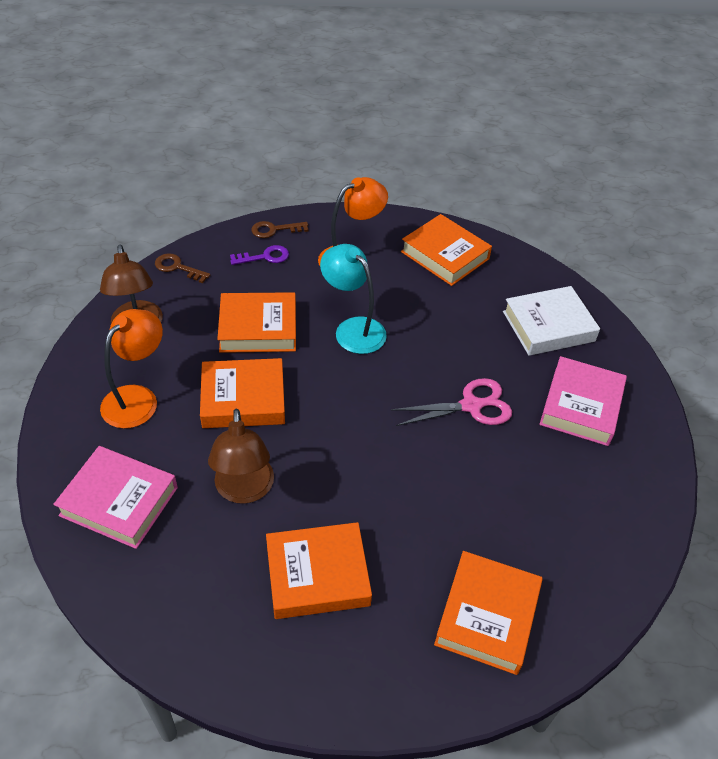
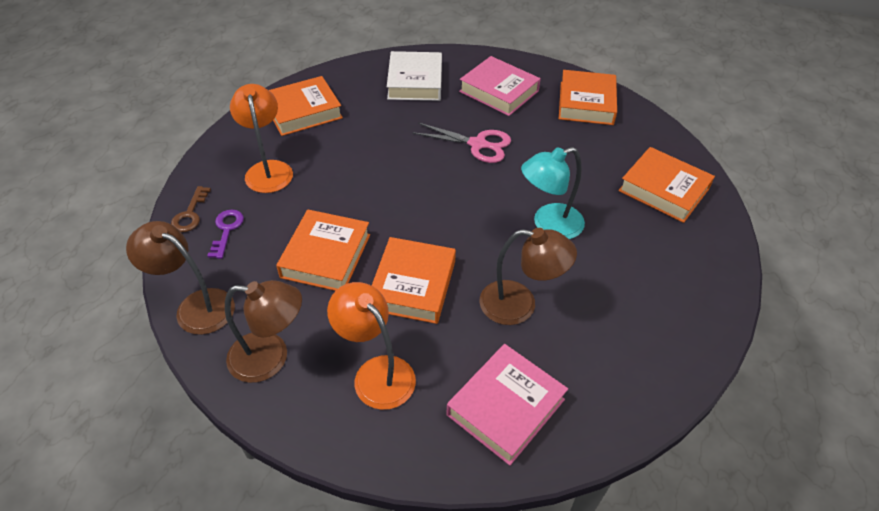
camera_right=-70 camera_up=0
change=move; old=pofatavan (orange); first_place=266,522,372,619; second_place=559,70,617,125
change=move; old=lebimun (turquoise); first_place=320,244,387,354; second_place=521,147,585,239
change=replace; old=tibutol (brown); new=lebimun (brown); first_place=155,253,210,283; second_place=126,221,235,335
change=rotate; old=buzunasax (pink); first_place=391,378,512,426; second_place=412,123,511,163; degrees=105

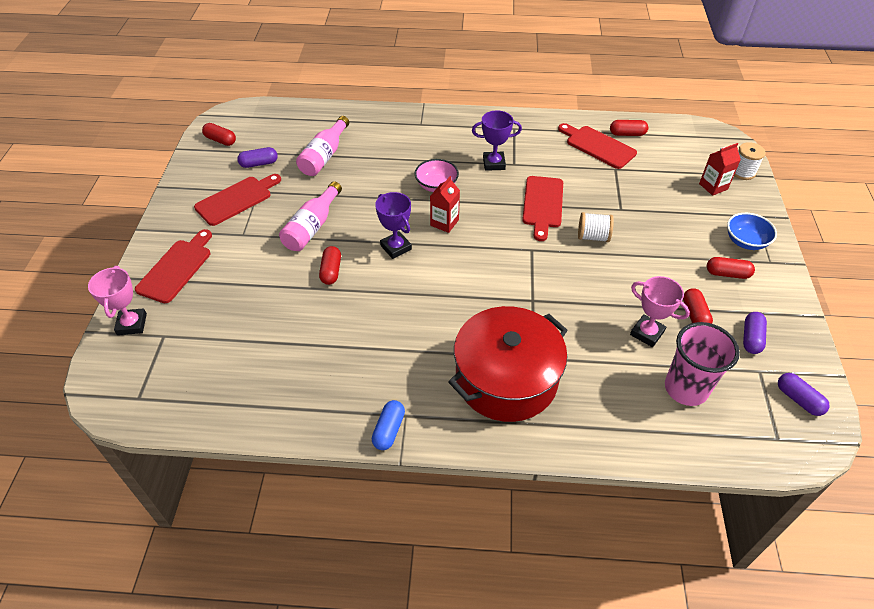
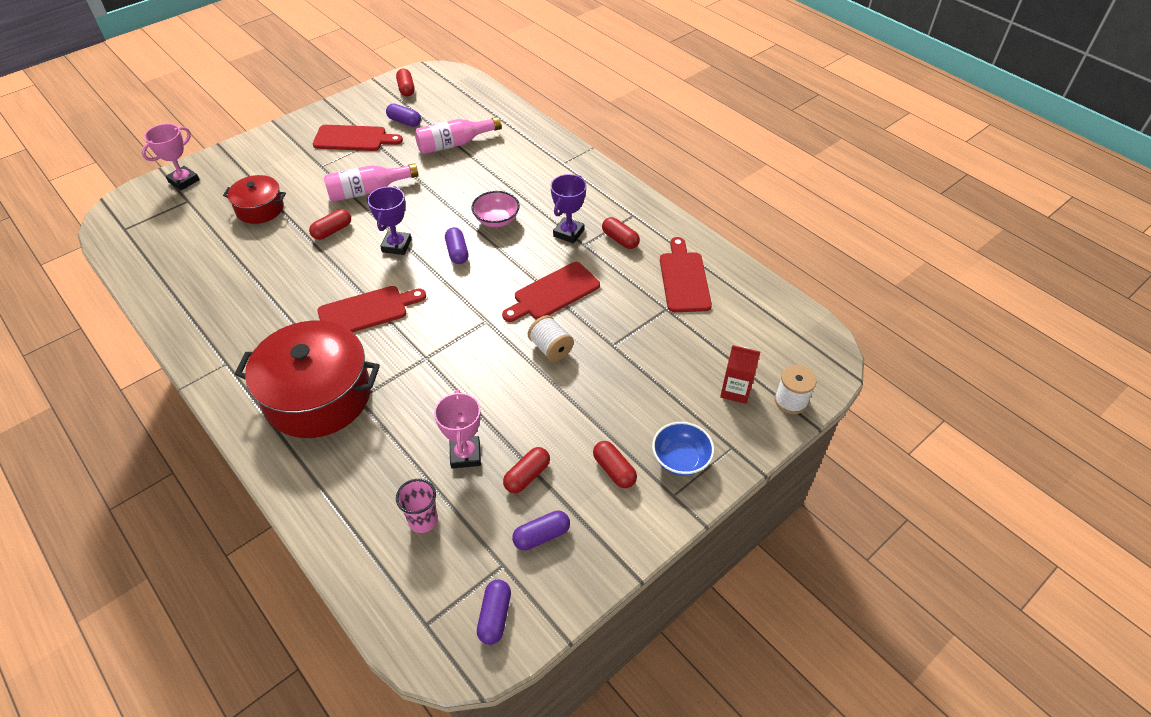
camera_right=45 camera_up=0
change=delete; old=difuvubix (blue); first_place=372,400,405,450
change=insert; new=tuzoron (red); second_place=223,175,286,224
change=move; old=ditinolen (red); first_place=135,229,212,303; second_place=317,286,426,332
change=move; old=difuvubix (red); first_place=610,120,648,136; second_place=602,217,640,249
change=replace; old=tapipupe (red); new=difuvubix (purple); first_place=430,176,460,233; second_place=445,227,468,264
change=rotate; old=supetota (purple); first_place=472,110,522,171; second_place=550,174,586,244; degrees=75
change=resize; old=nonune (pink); first_place=665,322,740,406; second_place=396,479,438,533; factor=0.59

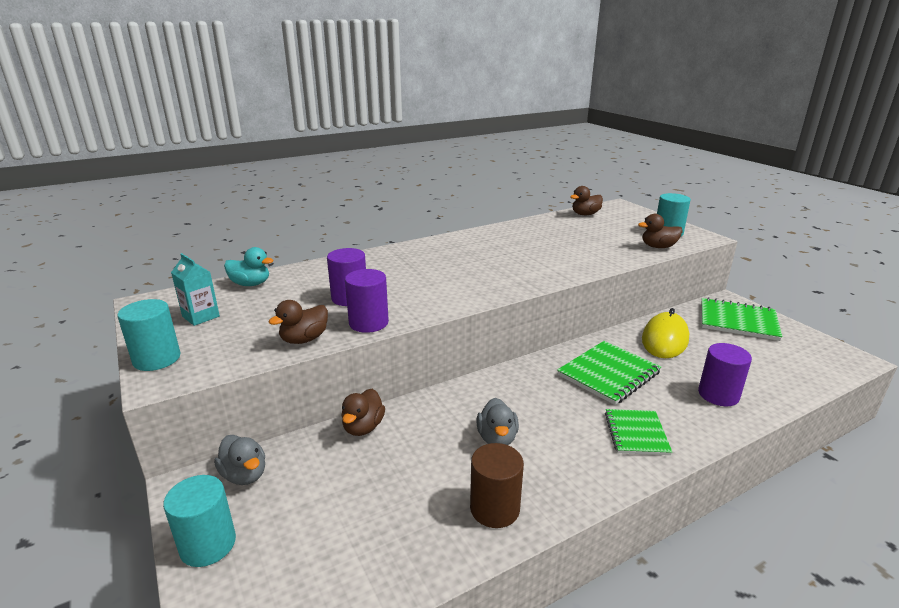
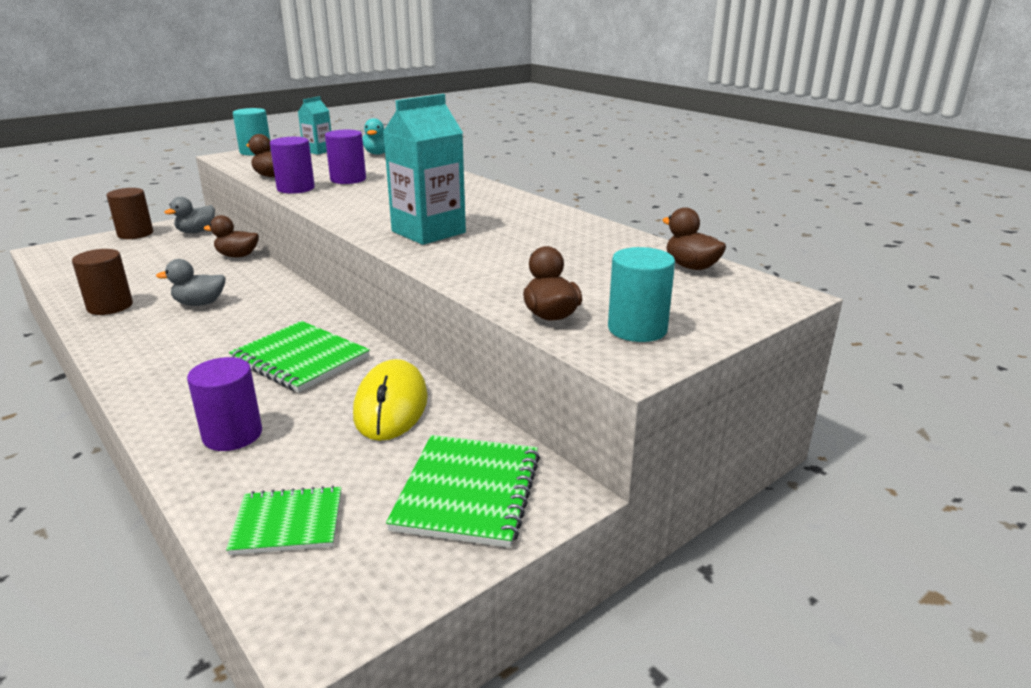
camera_right=80 camera_up=0
change=insert; new=tapipupe (turquoise); second_place=383,94,466,245
change=move; old=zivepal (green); first_place=605,409,672,455; second_place=226,486,341,555
change=recolor; old=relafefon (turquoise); new=relafefon (brown); first_place=163,475,236,567; second_place=106,188,153,239
change=rotate; old=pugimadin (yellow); first_place=642,308,689,358; second_place=353,359,428,441; degrees=75

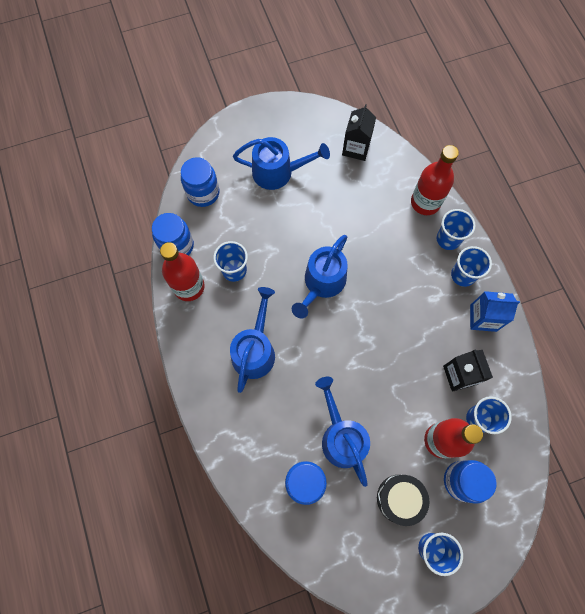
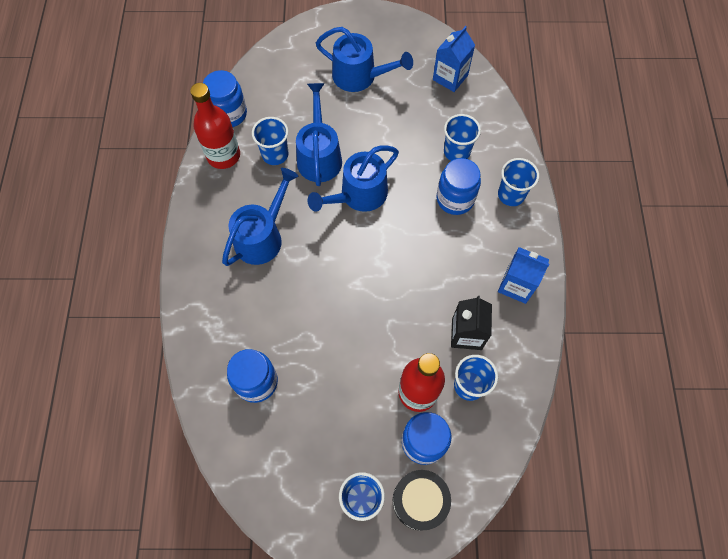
camera_right=20 camera_up=-5
change=delete; old=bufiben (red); first_place=411,145,459,215
change=move; old=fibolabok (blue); first_place=181,157,219,207; second_place=437,158,481,215
change=move; old=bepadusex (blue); first_place=315,377,370,487; second_place=296,83,342,186
change=move; old=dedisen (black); first_place=377,475,429,526; second_place=393,470,451,531
change=move; old=nonune (blue); first_place=451,246,492,287; second_place=444,114,481,161
change=recolor; old=tapipupe (black); new=tapipupe (blue); first_place=342,104,376,161; second_place=433,26,475,92

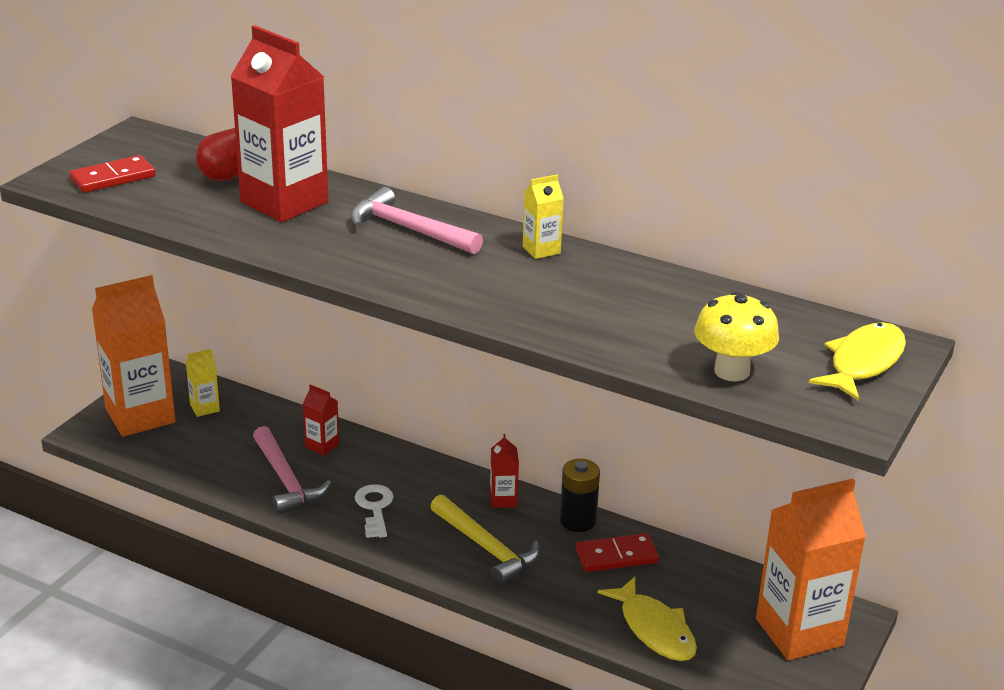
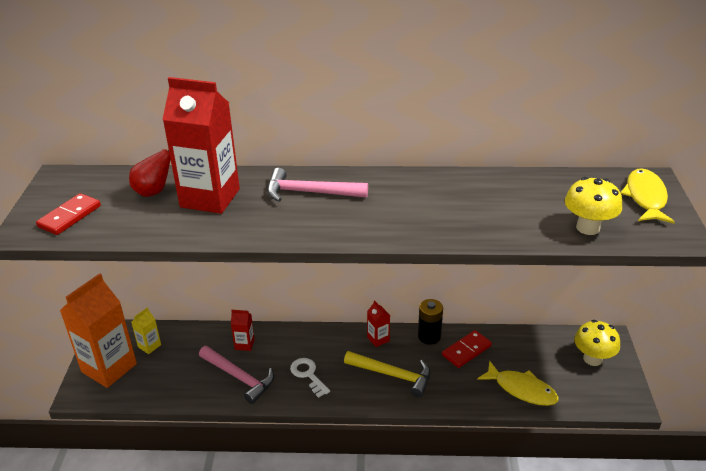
camera_right=-25 camera_up=5
change=delete; old=tapipupe (yellow); first_place=523,174,564,259
change=replace; old=tapipupe (orange); new=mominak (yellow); first_place=756,478,866,661; second_place=574,320,620,366

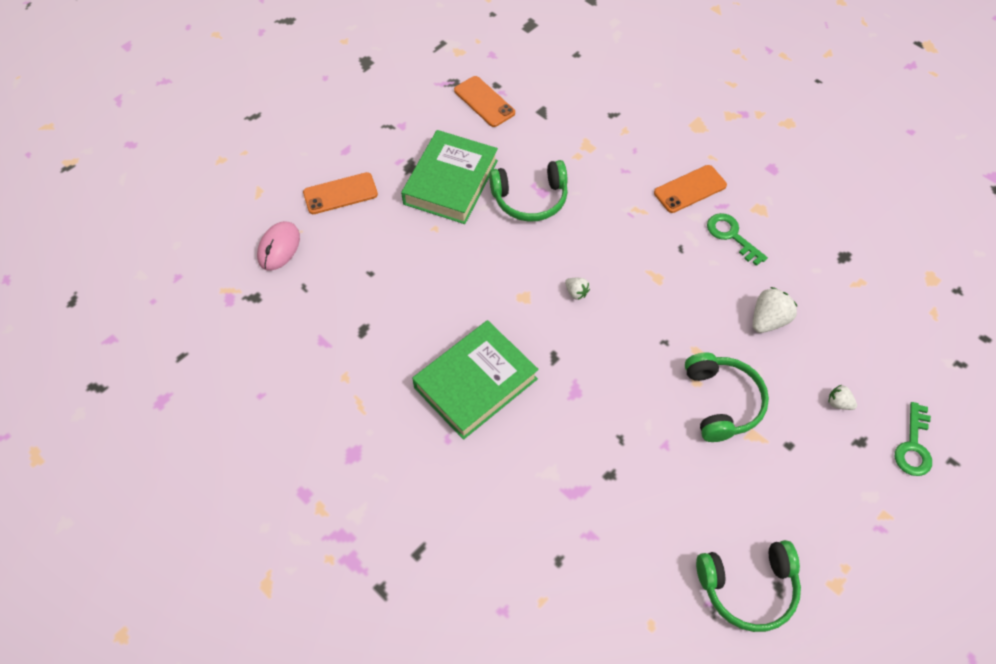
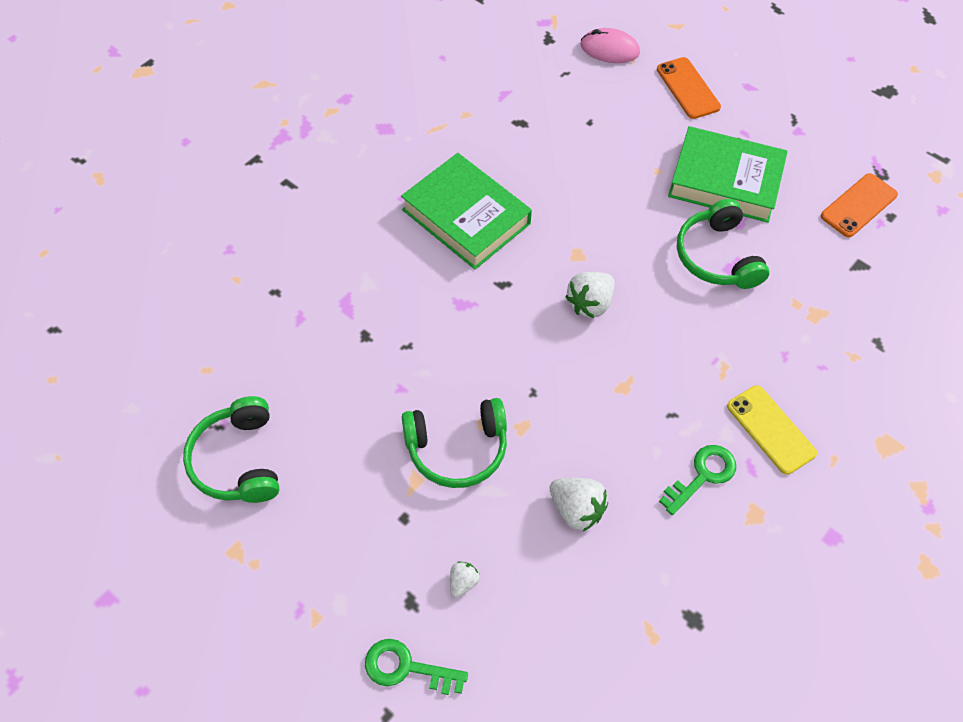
camera_right=85 camera_up=0
change=recolor; old=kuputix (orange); new=kuputix (yellow); first_place=654,165,727,213; second_place=727,385,817,475
change=resize; old=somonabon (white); first_place=565,278,590,300; second_place=565,272,615,318; factor=1.77

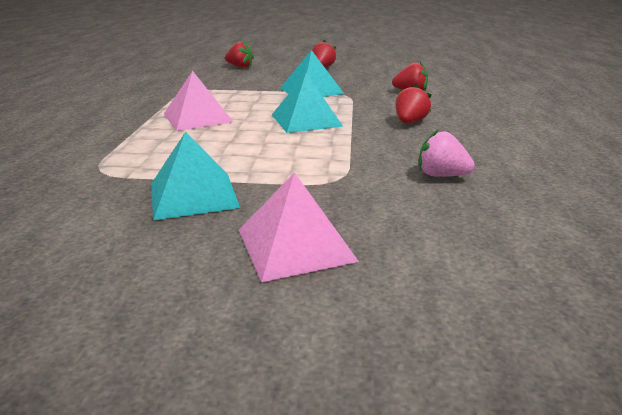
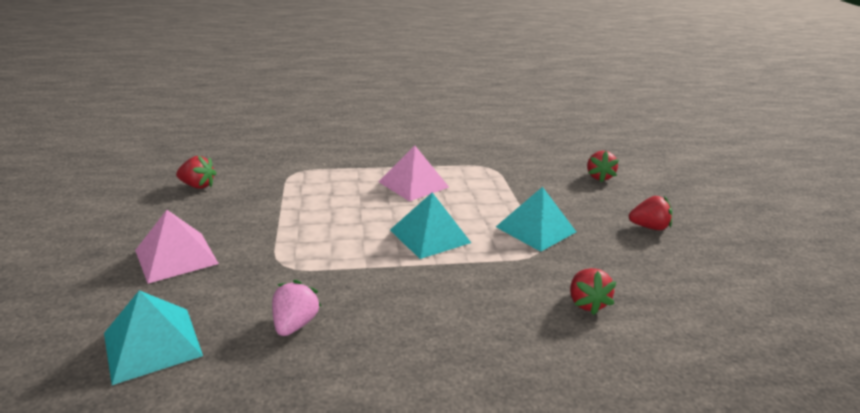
camera_right=75 camera_up=0
change=move; old=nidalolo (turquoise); first_place=151,132,240,220; second_place=104,290,203,385
change=move; old=somonabon (red); first_place=395,84,432,123; second_place=176,156,217,189

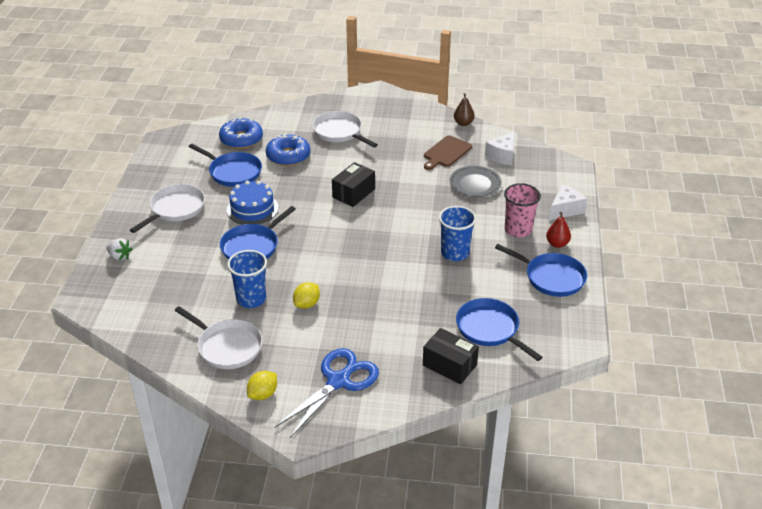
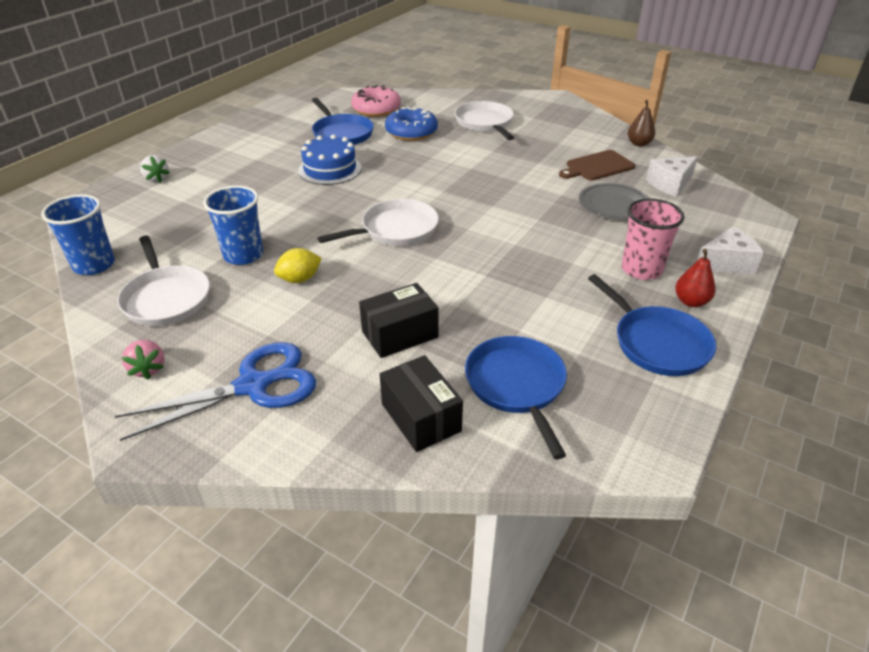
camera_right=25 camera_up=0
change=delete; old=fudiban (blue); first_place=220,206,296,260
change=move; old=fudiban (white); first_place=130,184,205,233; second_place=317,199,439,246
change=move; old=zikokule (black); first_place=332,162,375,207; second_place=359,283,439,358
change=move; old=nonune (blue); first_place=439,206,476,261; second_place=41,194,115,275
change=replace; old=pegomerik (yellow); new=somonabon (pink); first_place=247,371,277,400; second_place=121,340,165,380
change=recolor; old=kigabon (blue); new=kigabon (pink); first_place=219,117,263,149; second_place=351,85,401,117

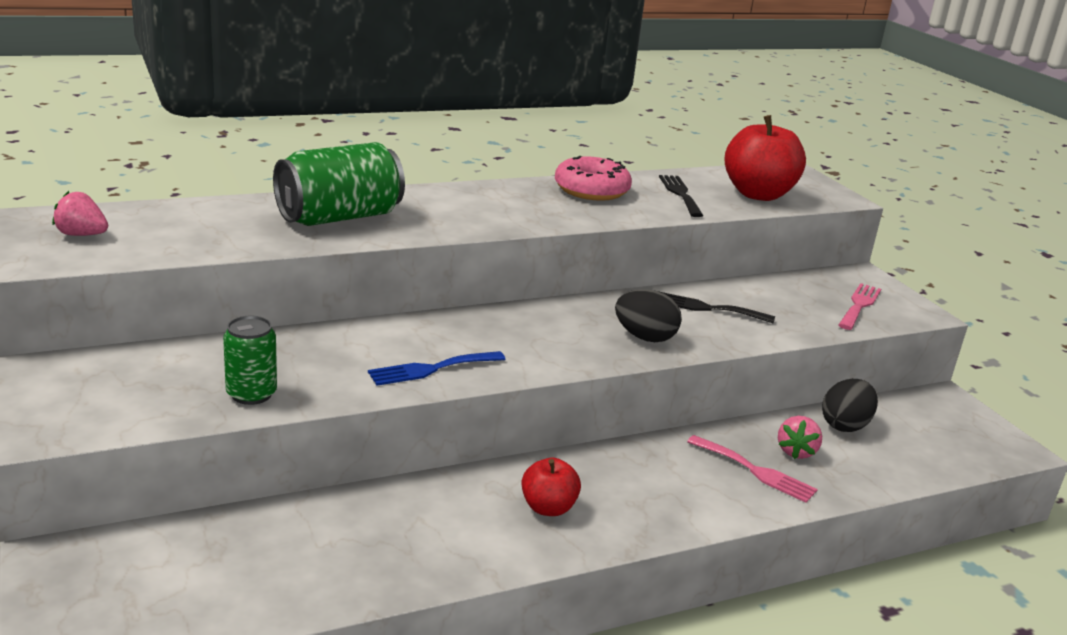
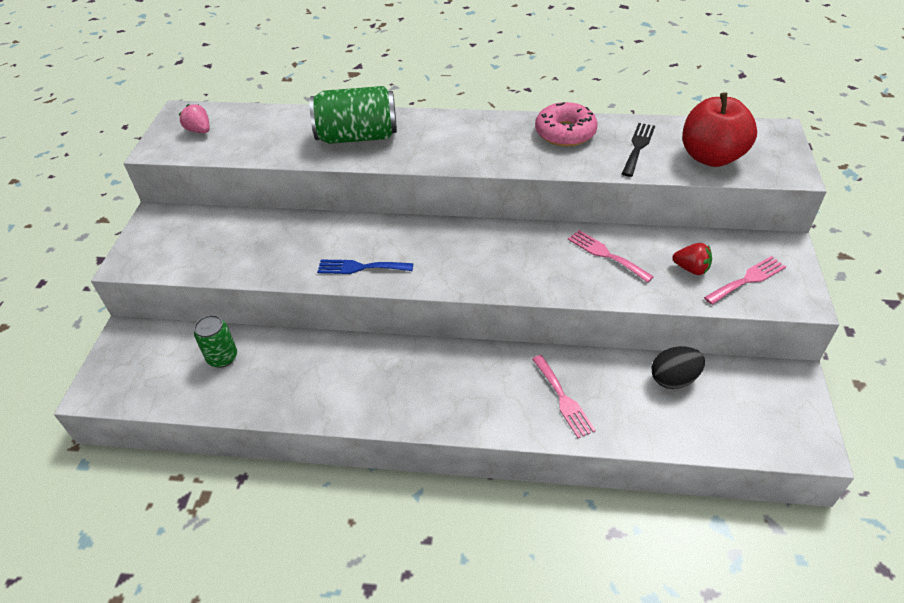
camera_right=35 camera_up=20
change=delete; old=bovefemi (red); first_place=521,458,581,516
change=delete; old=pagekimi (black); first_place=615,289,682,342
change=delete; old=somonabon (pink); first_place=778,416,822,459
change=insert; new=somonabon (red); second_place=672,243,712,275
change=move; old=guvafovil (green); first_place=223,316,277,405; second_place=194,315,237,368
change=recolor; old=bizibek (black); new=bizibek (pink); first_place=658,291,775,323; second_place=568,230,654,283

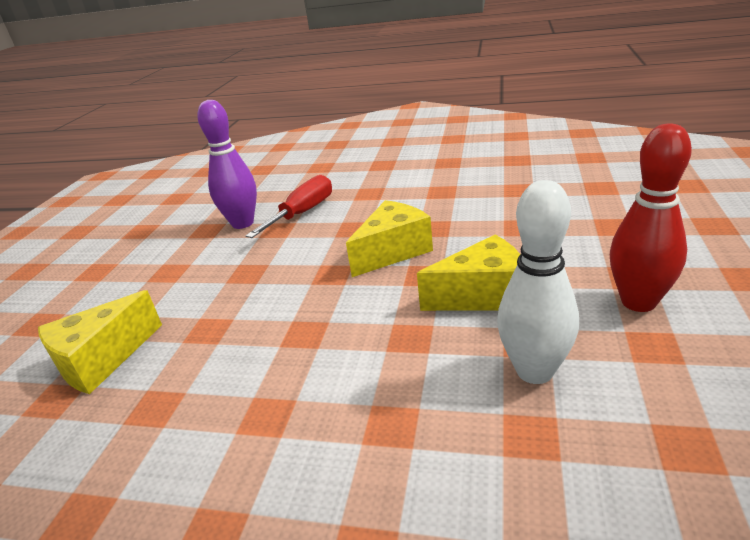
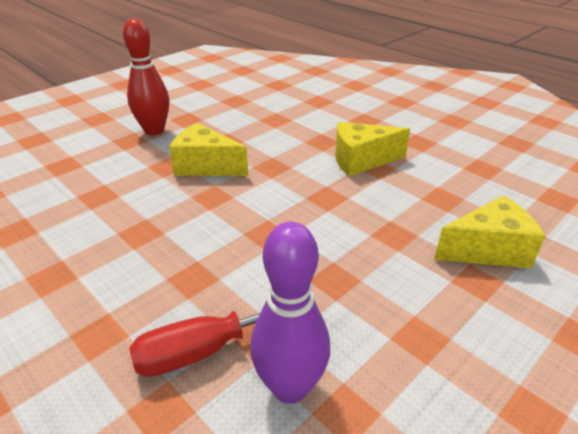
camera_right=-150 camera_up=5
change=delete; old=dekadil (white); first_place=497,180,579,384
change=move; old=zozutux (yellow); first_place=346,200,433,277; second_place=335,122,410,176

